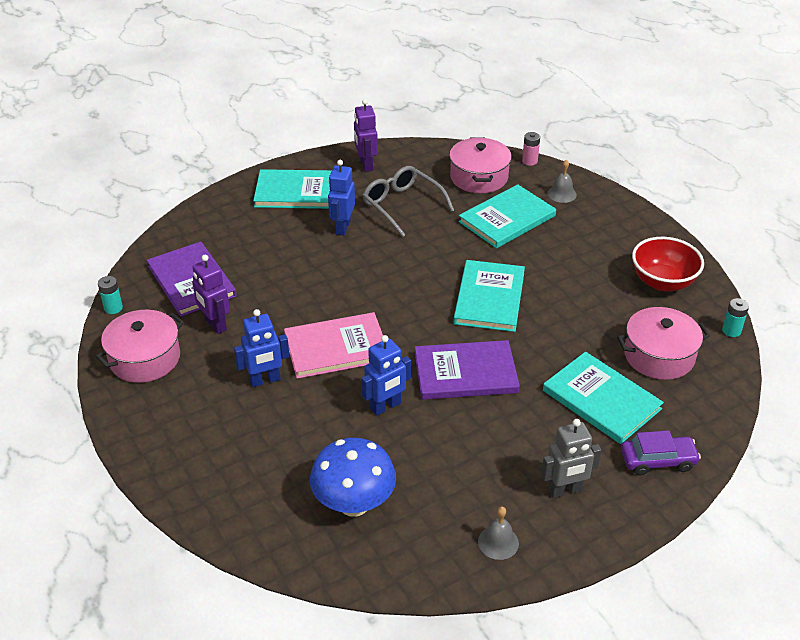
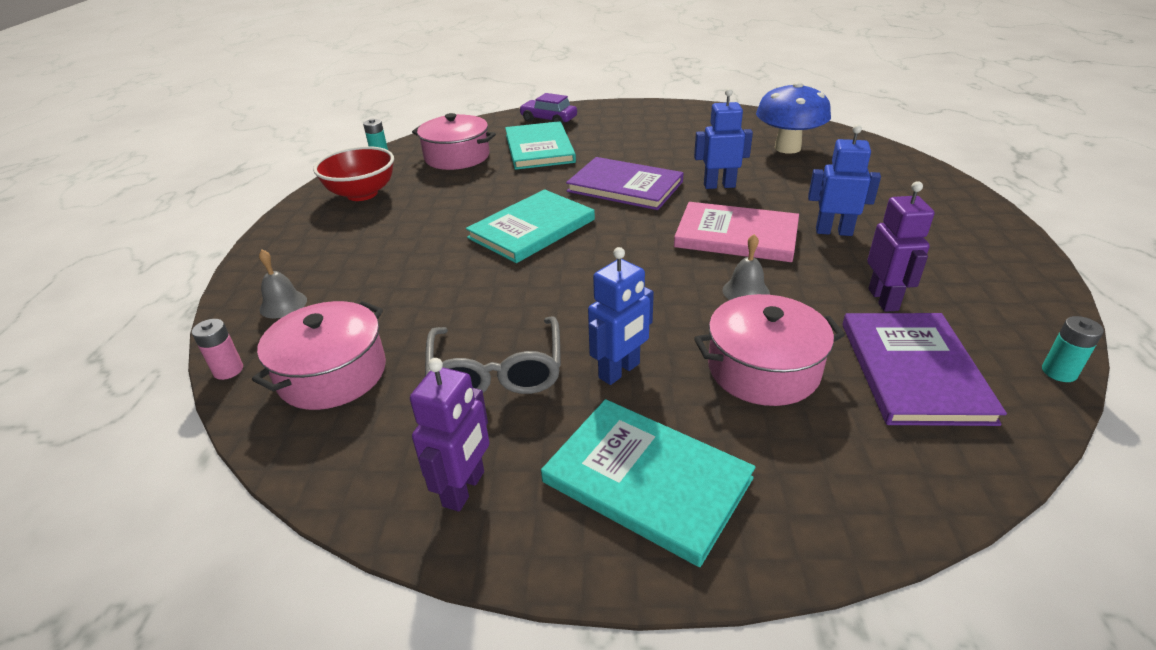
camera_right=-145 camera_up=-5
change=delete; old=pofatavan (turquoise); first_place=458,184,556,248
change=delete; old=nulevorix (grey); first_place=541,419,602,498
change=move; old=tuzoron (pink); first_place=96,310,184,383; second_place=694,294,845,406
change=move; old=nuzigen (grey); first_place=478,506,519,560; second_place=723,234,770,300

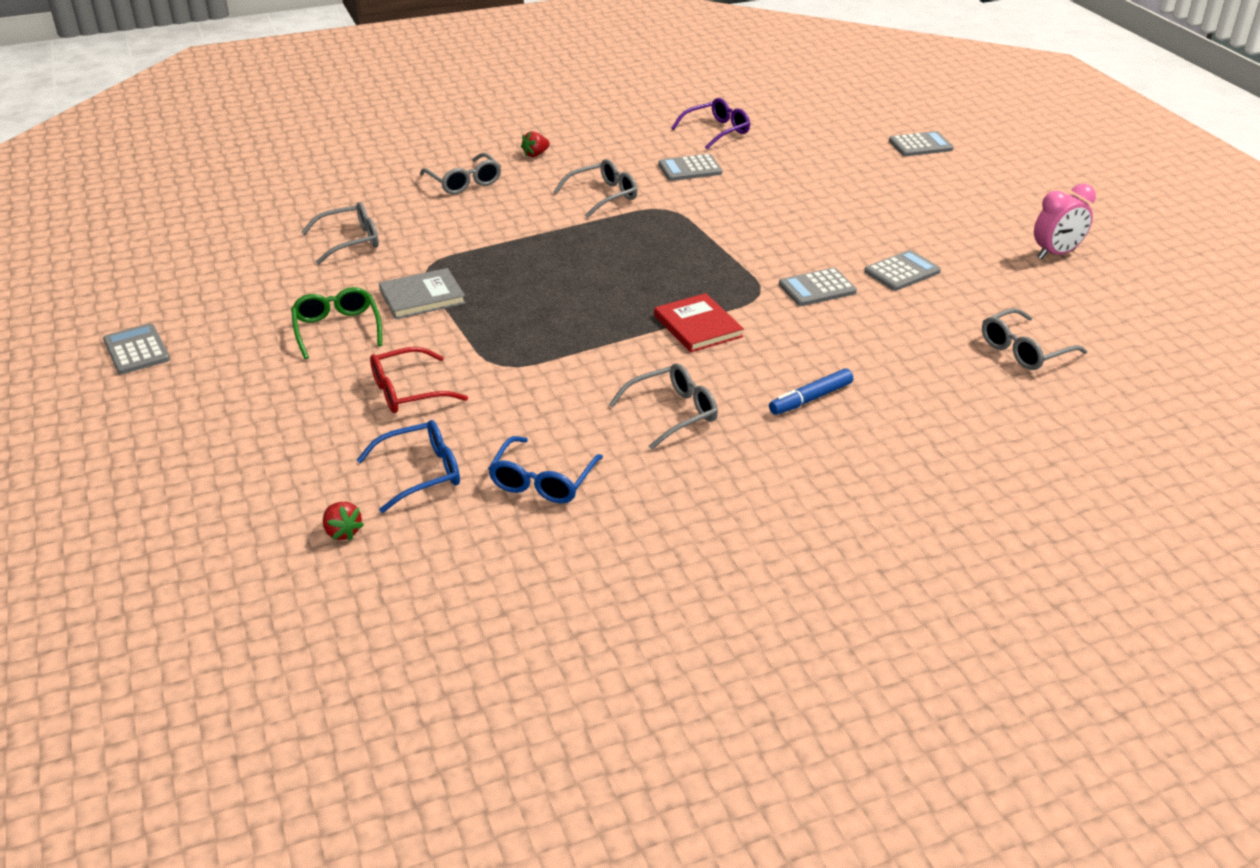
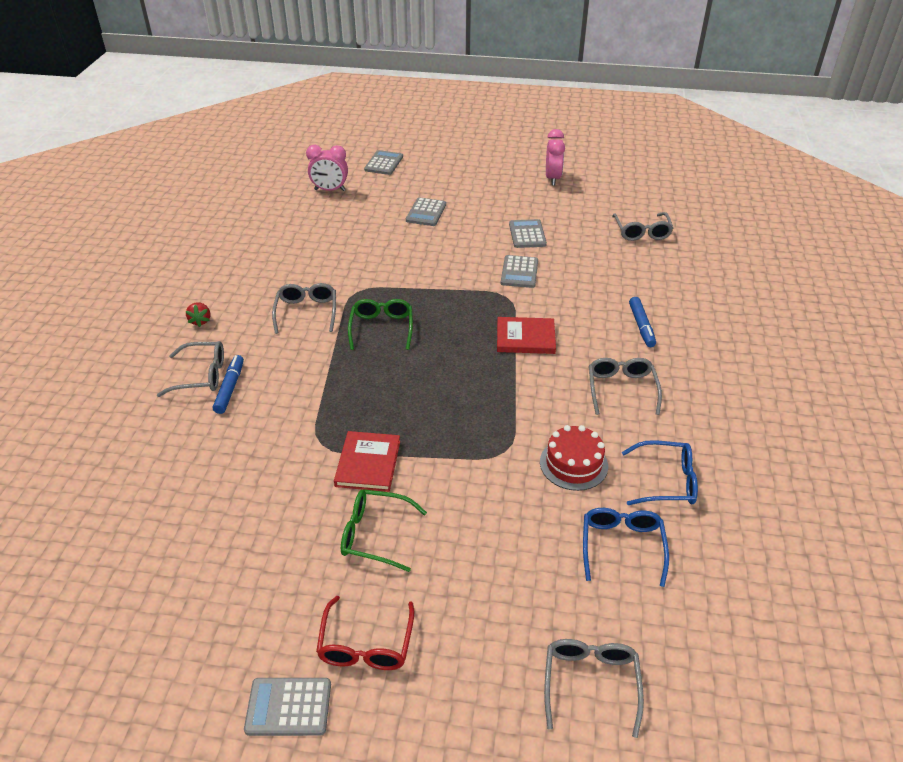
camera_right=-60 camera_up=5
change=delete; old=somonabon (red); first_place=323,502,364,541
change=delete; old=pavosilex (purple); first_place=672,98,750,149
change=insert; new=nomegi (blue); second_place=213,355,244,414
change=insert; new=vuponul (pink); second_place=306,145,348,191
change=insert; new=pavosilex (green); second_place=348,299,413,350
change=insert; new=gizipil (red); second_place=540,425,608,491
change=move; old=pavosilex (grey); first_place=301,202,379,264; second_place=544,639,644,738
change=move; old=pavosilex (red); first_place=370,347,468,413; second_place=316,596,414,670
change=move; old=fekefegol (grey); first_place=658,154,722,181; second_place=406,197,446,226
change=recolor; old=pofatavan (grey); new=pofatavan (red); first_place=379,268,466,319; second_place=334,431,400,492
change=rotate; old=pavosilex (blue); first_place=488,436,603,504; second_place=622,440,698,505; degrees=-45

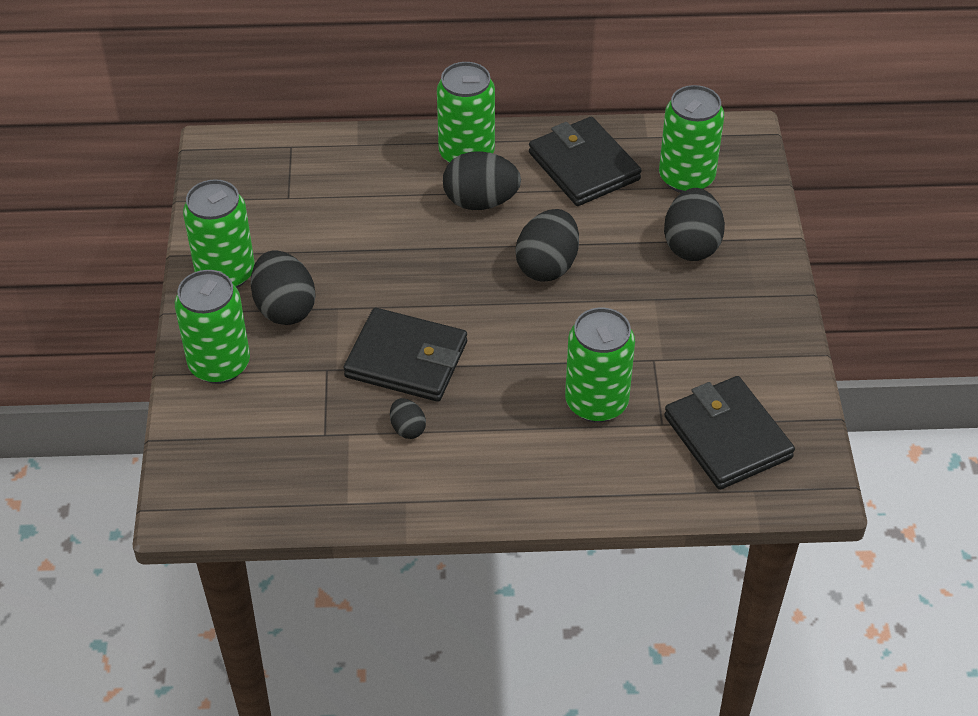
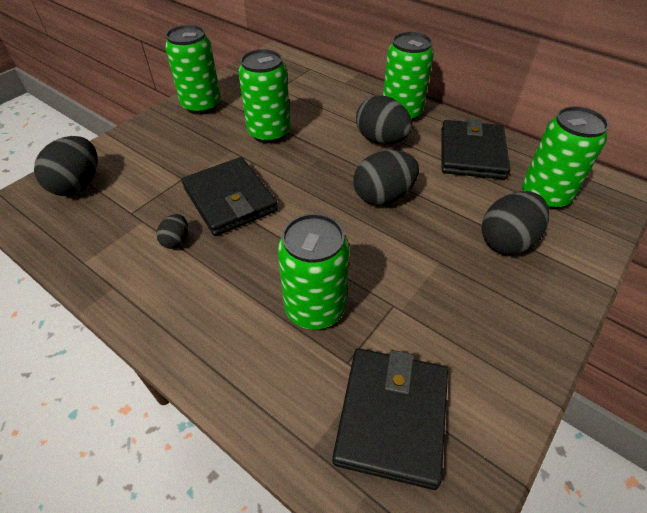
camera_right=40 camera_up=0
change=move; old=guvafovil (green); first_place=175,270,250,384; second_place=238,49,290,143
change=move; old=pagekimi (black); first_place=251,250,316,325; second_place=34,136,98,196

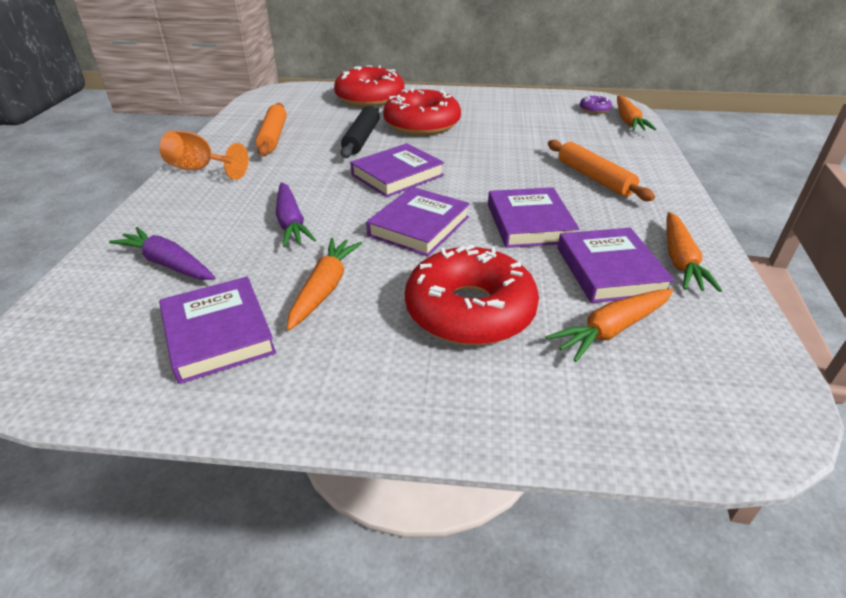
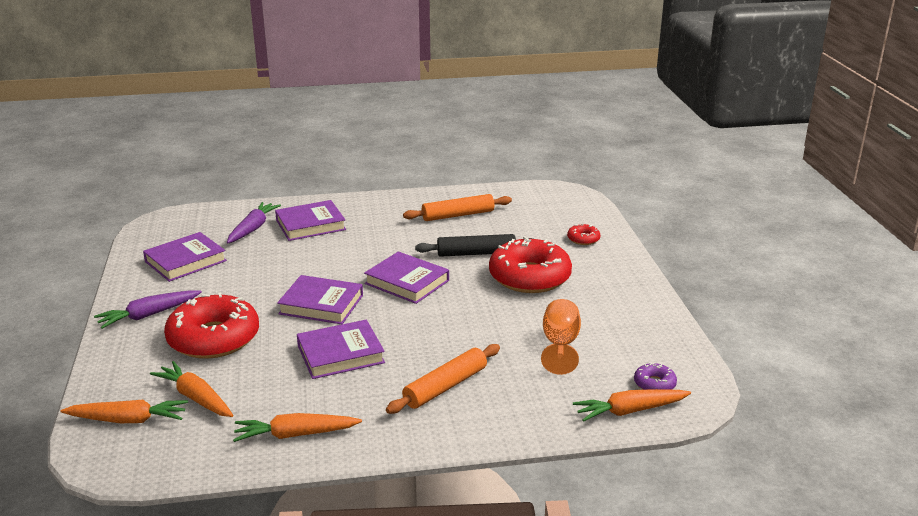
camera_right=75 camera_up=-10
change=move; old=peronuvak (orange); first_place=159,131,249,180; second_place=541,299,581,375
change=move; old=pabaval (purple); first_place=276,182,316,247; second_place=94,290,202,329
change=move; old=pabaval (orange); first_place=287,238,362,331; second_place=61,400,188,423
change=move; old=pofatavan (purple); first_place=557,228,674,303; second_place=275,200,346,241
change=resize; old=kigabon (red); first_place=334,65,404,107; second_place=567,224,600,245; factor=0.43

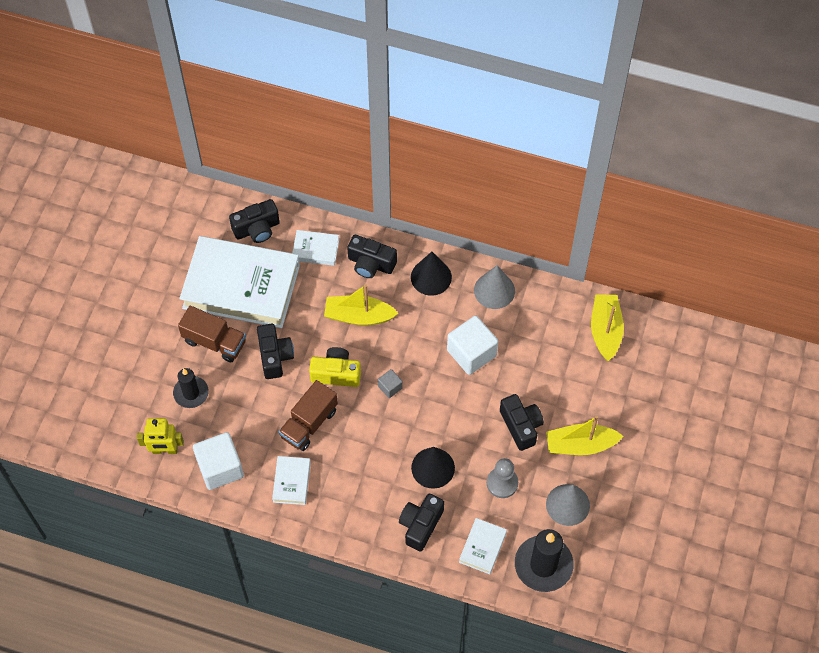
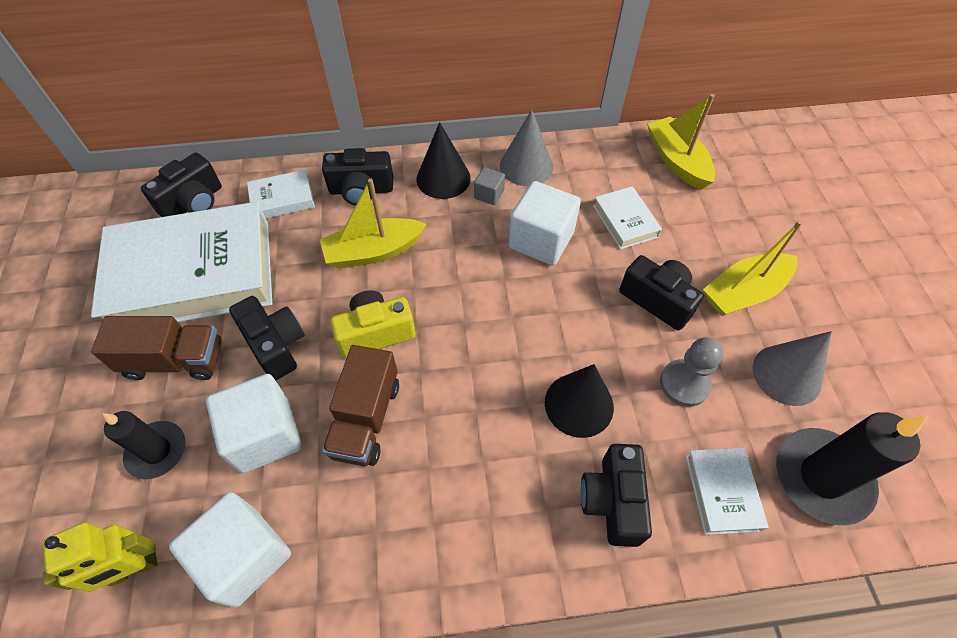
camera_right=-25 camera_up=-5
change=insert; new=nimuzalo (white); second_place=206,374,302,473
change=move; old=pofatavan (white); first_place=272,456,311,505; second_place=593,186,662,249
change=move; old=nimuzalo (grey); first_place=378,369,403,398; second_place=474,167,505,205

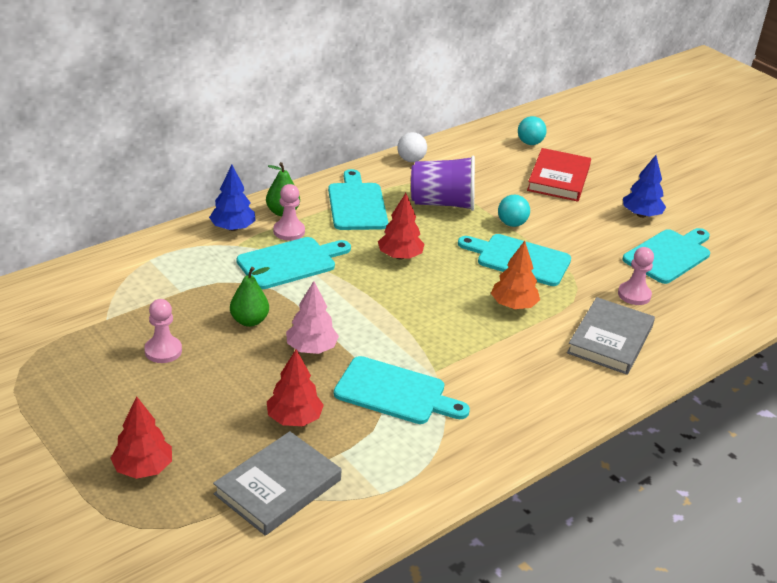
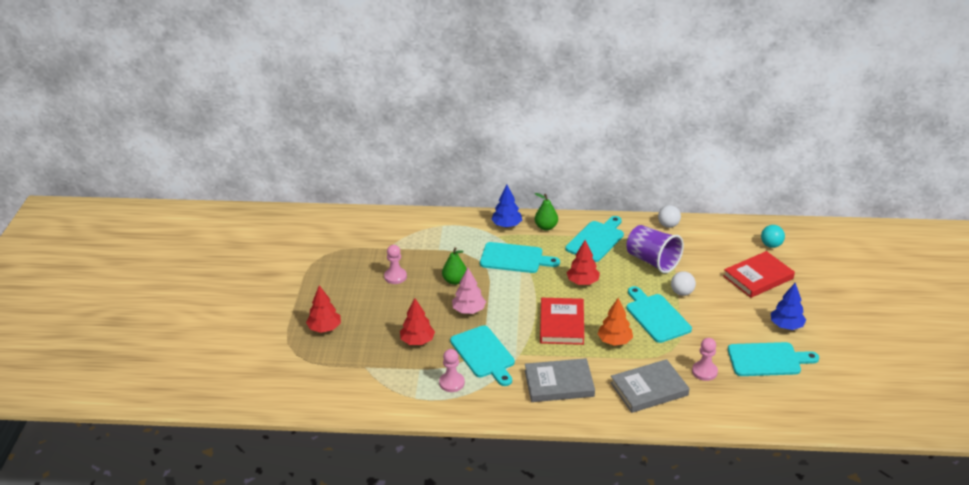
camera_right=45 camera_up=0
change=insert; new=pofatavan (red); second_place=540,298,584,345
change=move; old=pofatavan (grey); first_place=213,431,342,536; second_place=525,358,595,402
change=move; old=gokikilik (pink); first_place=273,184,305,241; second_place=439,349,465,392
change=recolor; old=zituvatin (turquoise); new=zituvatin (white); first_place=498,195,530,227; second_place=671,271,696,296

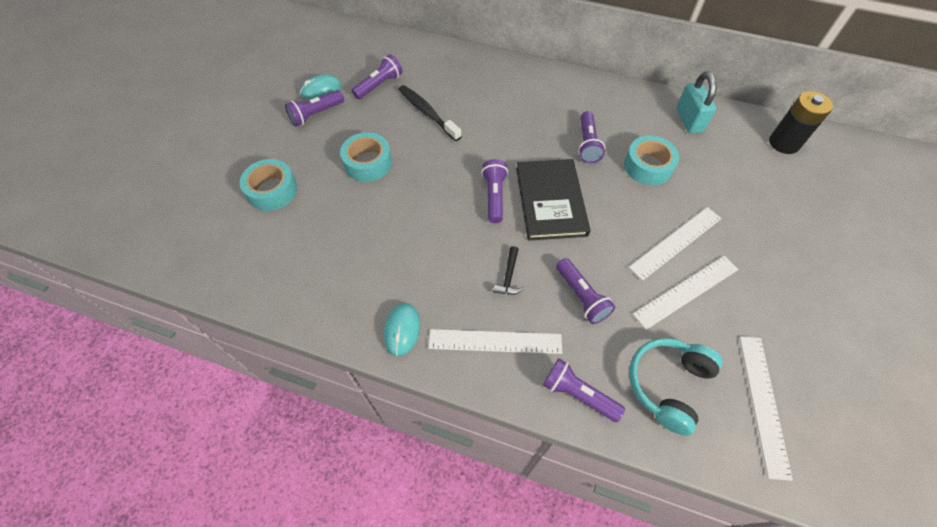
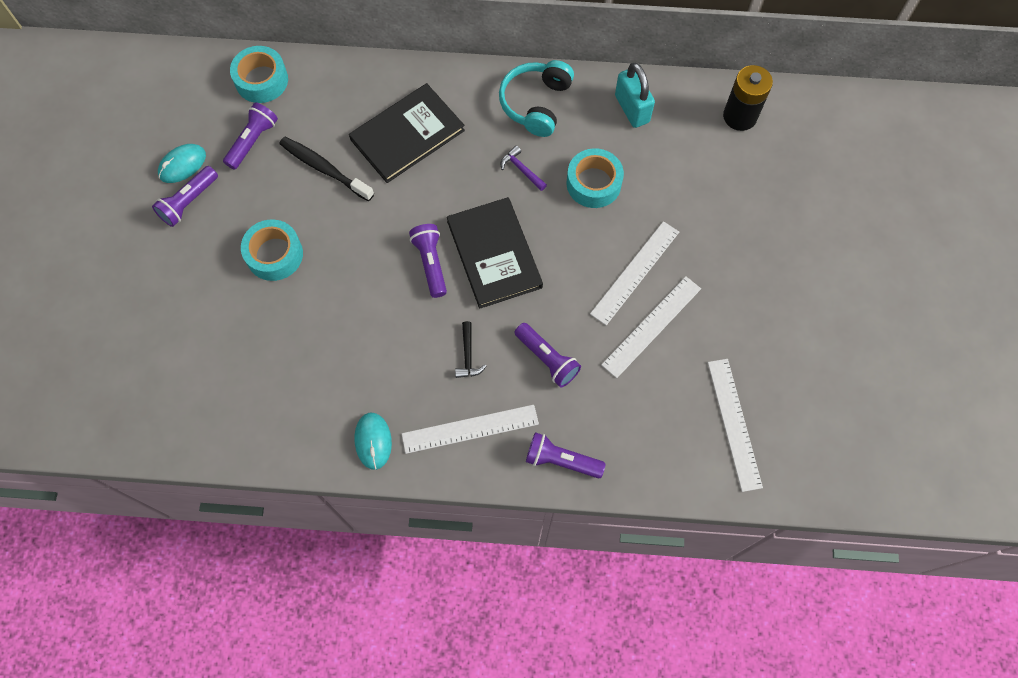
camera_right=-15 camera_up=10
change=insert; new=pofatavan (black); second_place=349,83,465,183
change=move; old=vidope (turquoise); first_place=240,159,297,211; second_place=230,46,288,103
change=move; old=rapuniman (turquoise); first_place=629,338,723,436; second_place=499,60,574,137
change=replace; old=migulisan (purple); new=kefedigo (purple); first_place=578,111,605,163; second_place=500,146,547,191

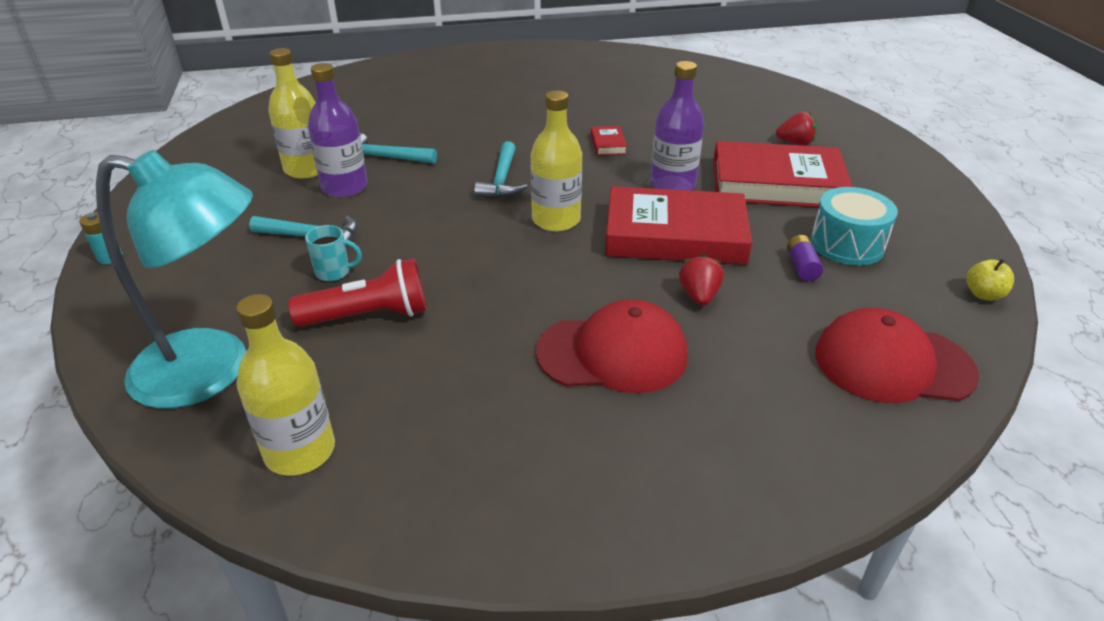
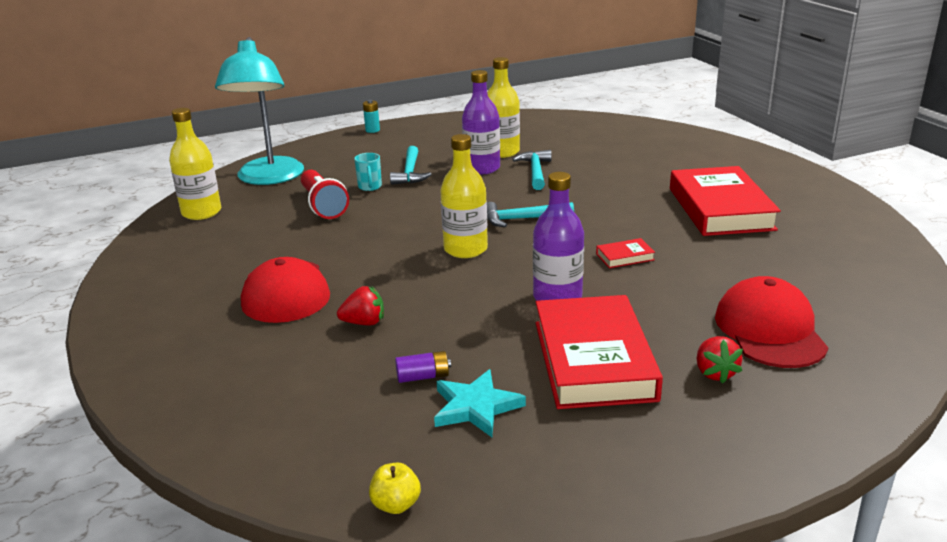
camera_right=80 camera_up=-10
change=move; old=pofatavan (red); first_place=605,186,752,265; second_place=670,166,781,236
change=move; old=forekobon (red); first_place=815,308,980,403; second_place=715,276,829,368
change=replace; old=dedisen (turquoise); new=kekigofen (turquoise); first_place=811,187,898,266; second_place=434,369,526,437

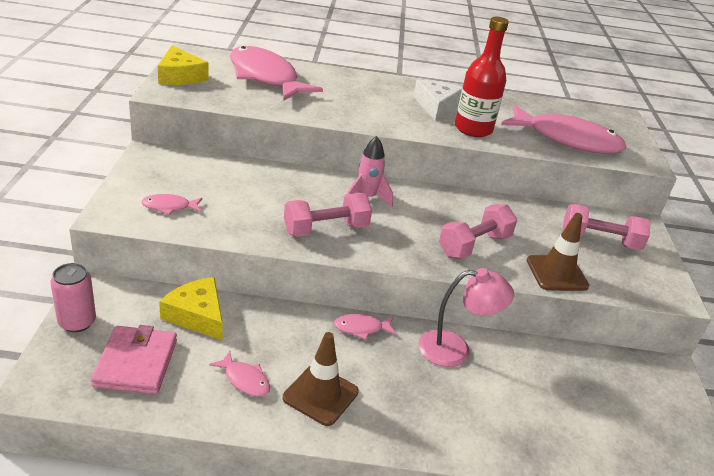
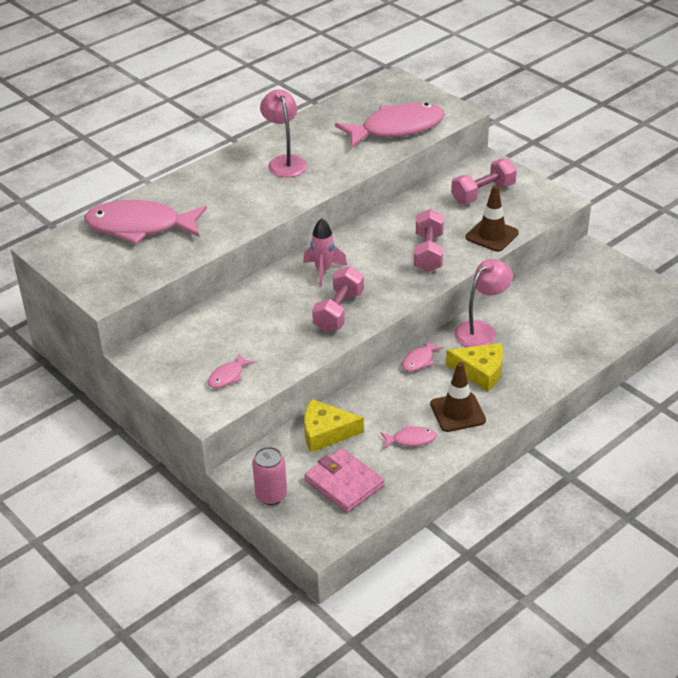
camera_right=-40 camera_up=5
change=delete; old=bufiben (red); first_place=455,17,509,137
change=move; old=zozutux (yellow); first_place=158,46,209,85; second_place=446,343,503,391
change=replace; old=zozutux (white); new=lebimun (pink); first_place=413,80,462,121; second_place=260,89,307,177

